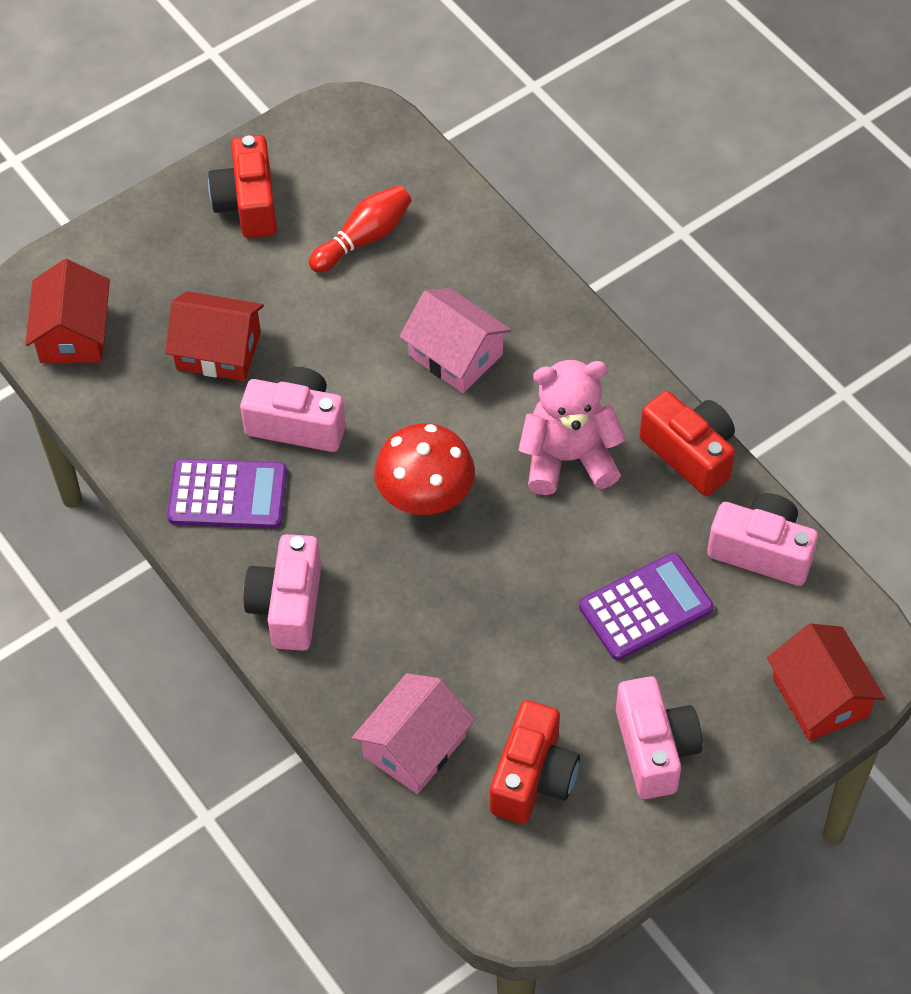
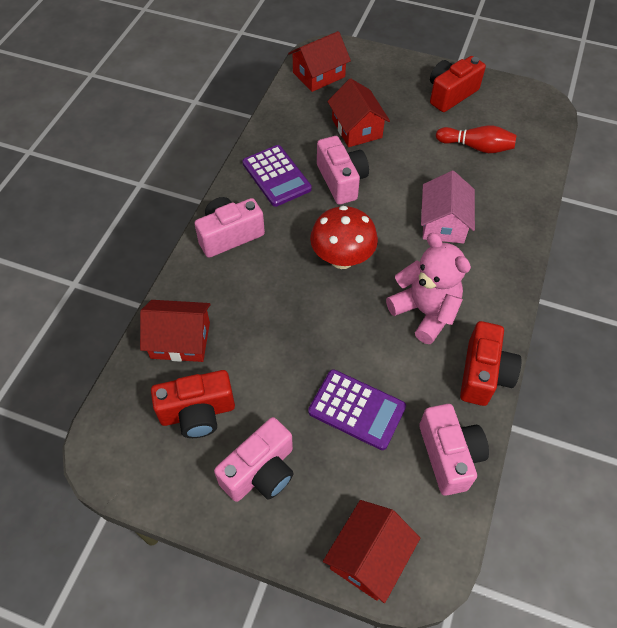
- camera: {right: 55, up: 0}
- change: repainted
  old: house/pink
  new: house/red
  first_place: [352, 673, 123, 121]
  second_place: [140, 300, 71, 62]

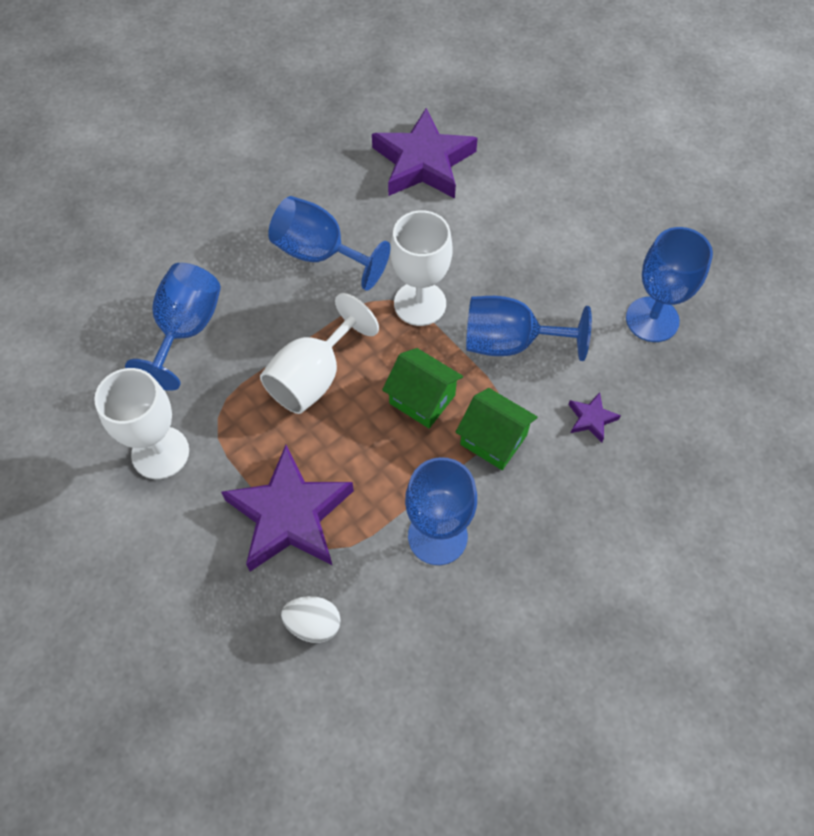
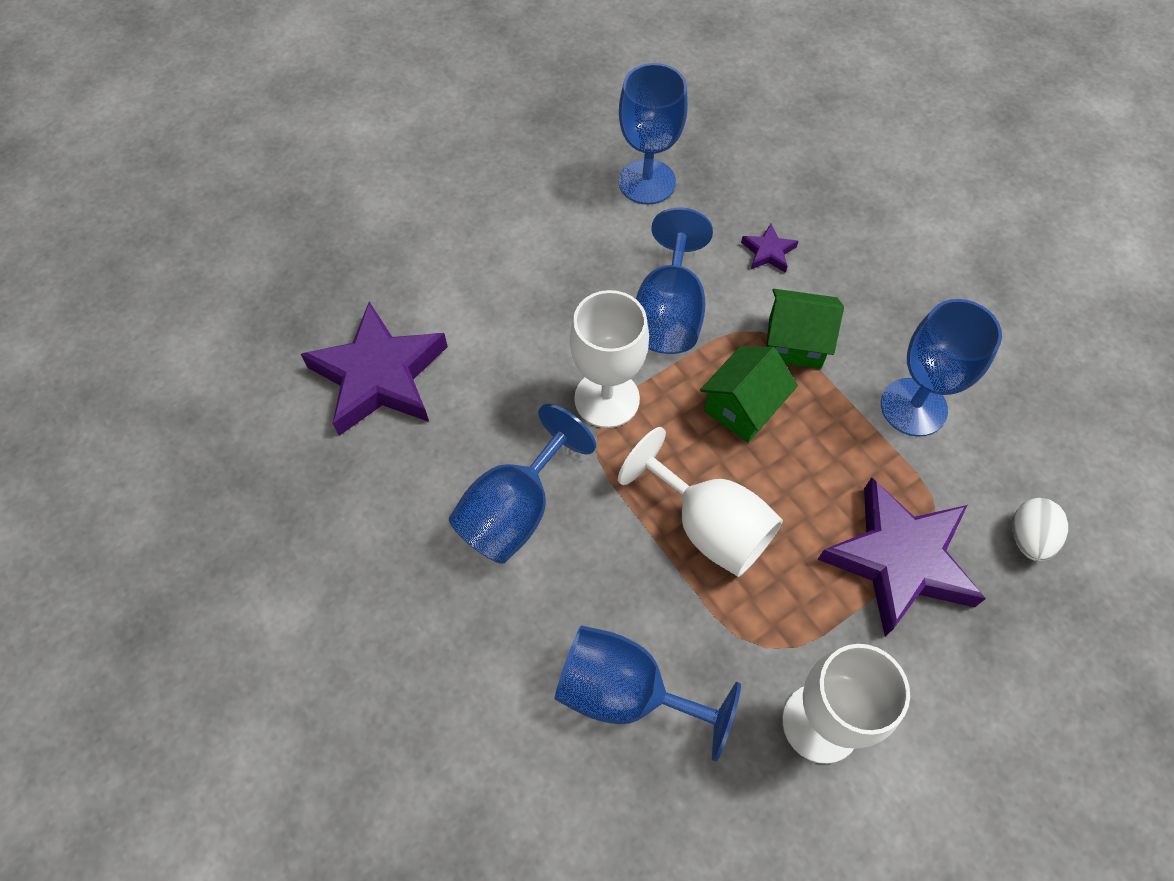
- camera: {right: -85, up: 0}
- change: rotated
  old: house/green
  first_place: [456, 388, 82, 82]
  second_place: [766, 289, 78, 80]
  degrees: 60

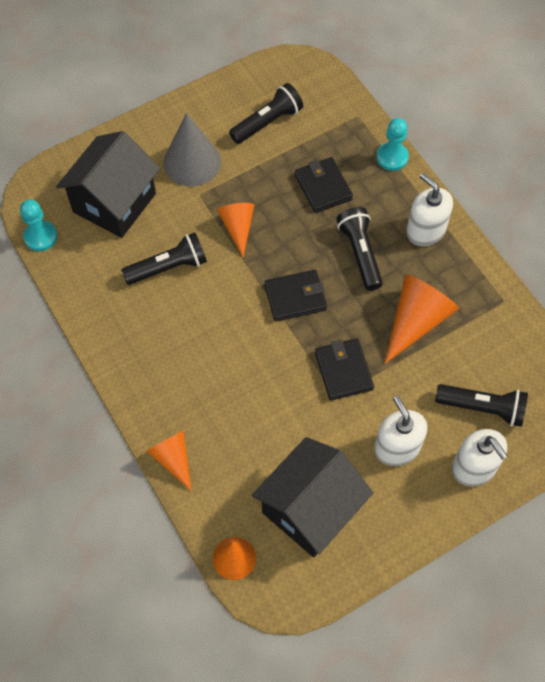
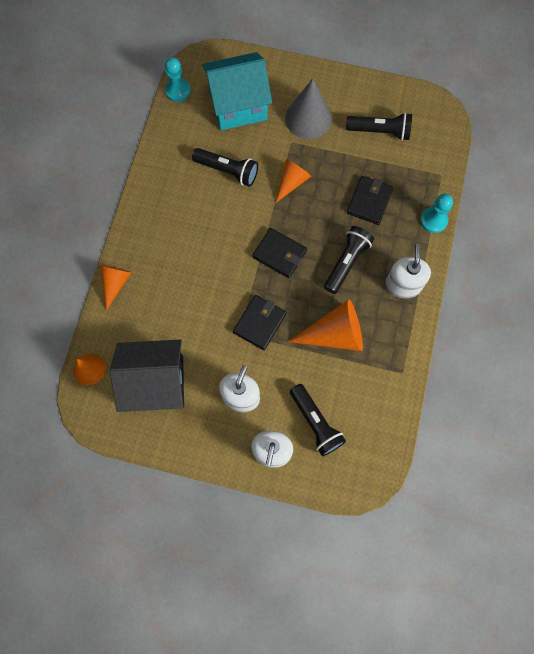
- camera: {right: 45, up: 10}
- change: repainted
  old: house/black
  new: house/turquoise
  first_place: [56, 131, 104, 107]
  second_place: [202, 52, 70, 78]

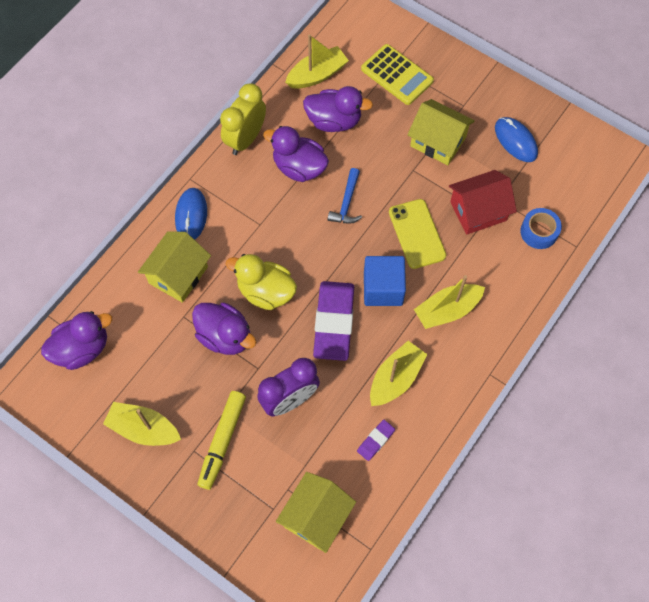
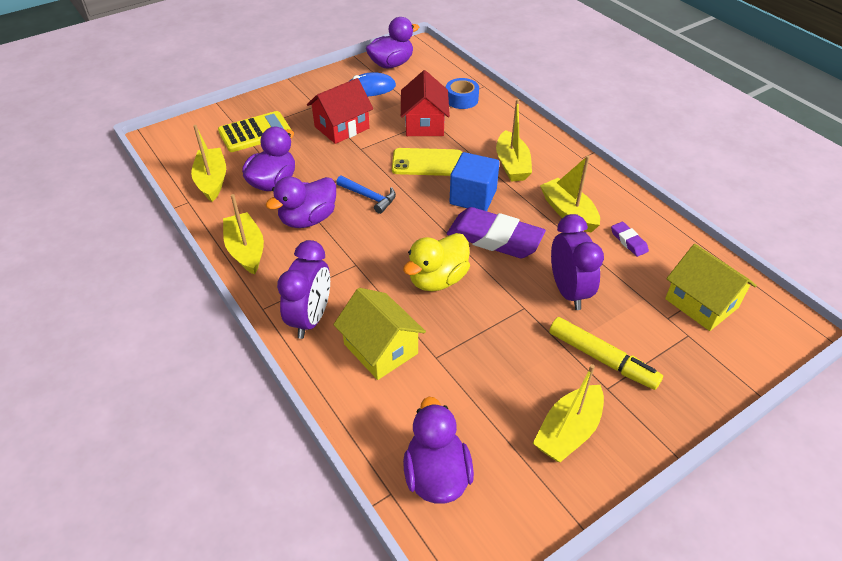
- camera: {right: -70, up: -20}
- change: shifted
  old: duck/purple
  first_place: [192, 302, 64, 53]
  second_place: [366, 17, 53, 51]
- change: swapped
  old: mouse/blue
  new: clock/purple
  first_place: [175, 188, 32, 52]
  second_place: [277, 240, 53, 99]
- change: swapped
  old: clock/yellow
  new: boat/yellow
  first_place: [220, 83, 46, 72]
  second_place: [223, 194, 41, 81]
- change: repainted
  old: house/yellow
  new: house/red
  first_place: [407, 99, 68, 66]
  second_place: [307, 78, 66, 66]

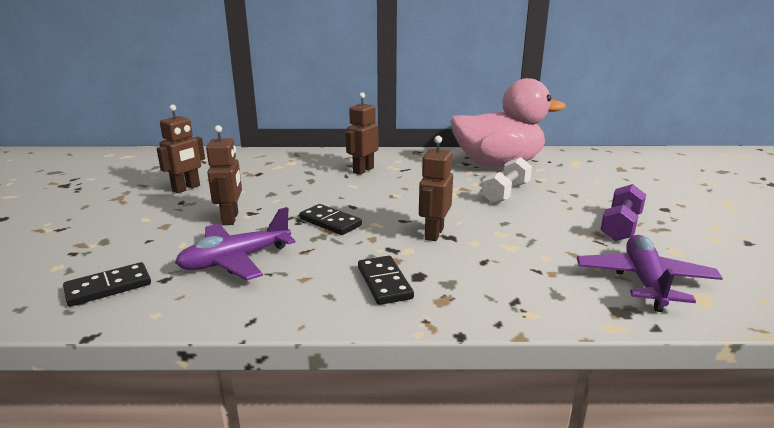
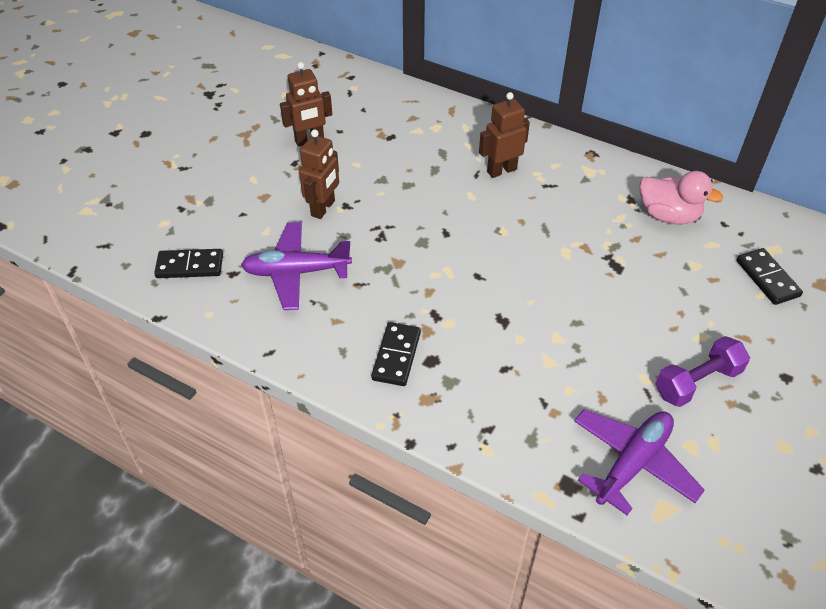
- camera: {right: 30, up: 25}
- change: gone
  old: robot/brown
  first_place: [419, 136, 34, 105]
- change: gone
  old: dumbbell/white
  first_place: [481, 157, 51, 47]
- change: shifted
  old: domino/black
  first_place: [299, 204, 63, 31]
  second_place: [736, 248, 67, 57]
- change: scaled
  old: duck/pink
  first_place: [450, 78, 116, 89]
  second_place: [640, 171, 83, 54]
  factor: 0.55

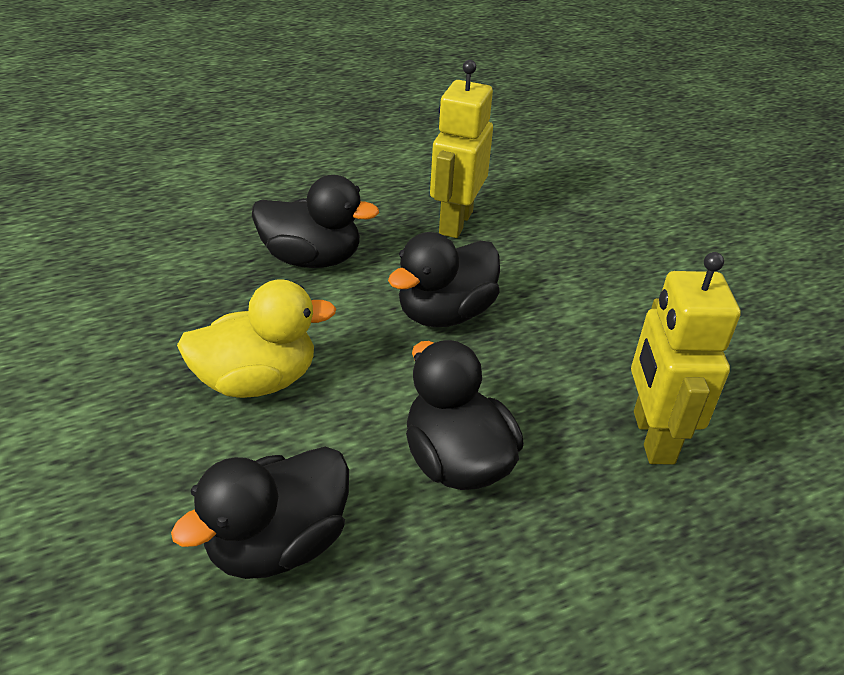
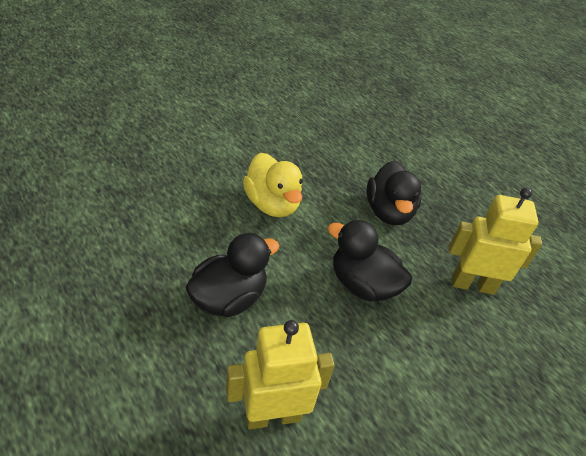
- camera: {right: 75, up: 5}
- change: gone
  old: duck/black
  first_place: [171, 447, 178, 132]

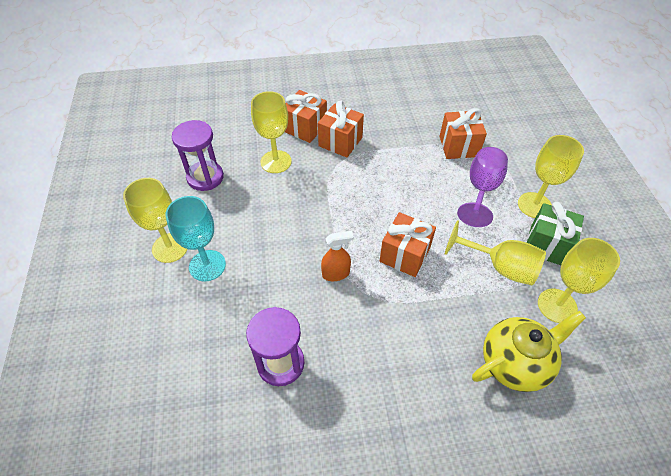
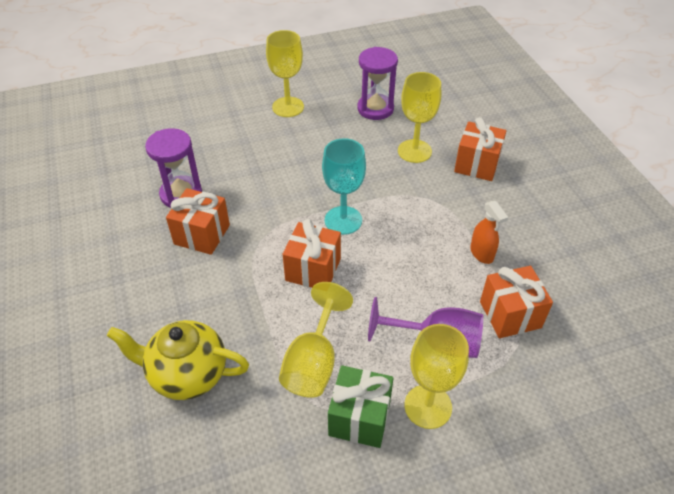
- camera: {right: 80, up: -5}
- change: gone
  old: goblet/yellow
  first_place: [538, 238, 82, 85]
- change: shifted
  old: goblet/turquoise
  first_place: [166, 196, 60, 85]
  second_place: [322, 138, 44, 97]
- change: shifted
  old: gift/orange
  first_place: [318, 101, 46, 57]
  second_place: [166, 188, 64, 67]
- change: shifted
  old: spray bottle/orange
  first_place: [321, 231, 33, 50]
  second_place: [470, 201, 38, 63]
- change: rotated
  old: teapot/yellow
  first_place: [472, 311, 114, 81]
  second_place: [107, 320, 142, 80]
  degrees: 135

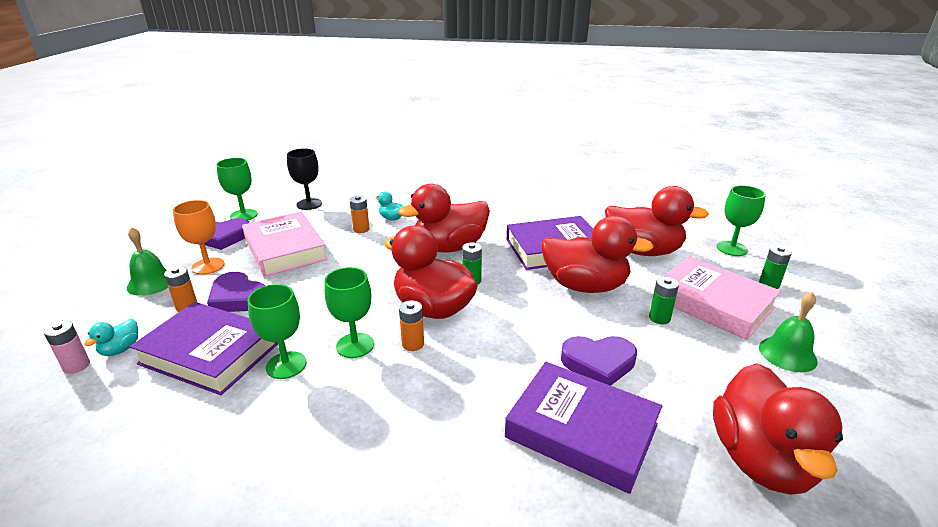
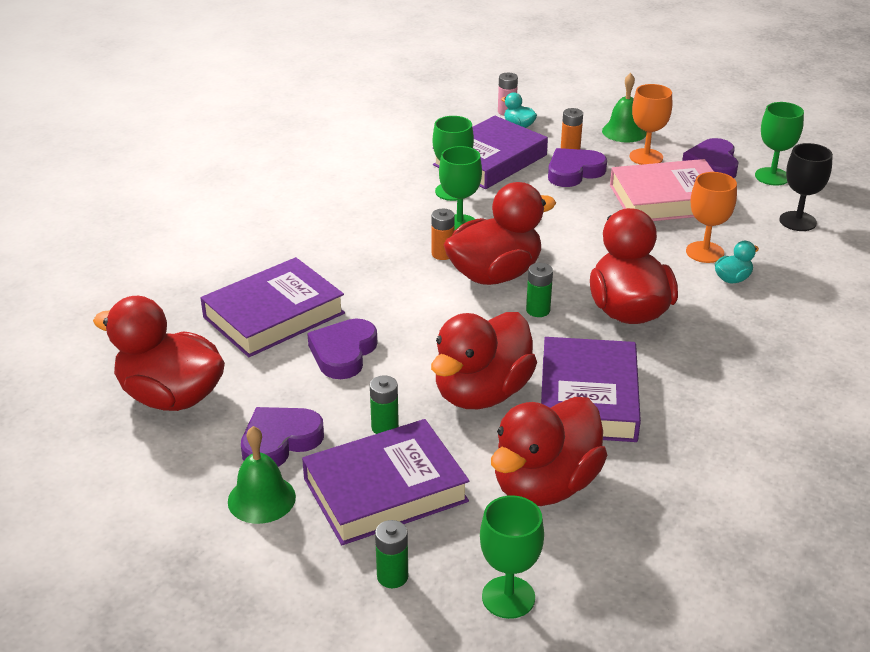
- camera: {right: 110, up: 5}
- change: new
  new: heart/purple
  second_place: [241, 407, 83, 60]
- change: swapped
  old: battery/orange
  new: goblet/orange
  first_place: [350, 196, 20, 37]
  second_place: [686, 172, 51, 91]
- change: repainted
  old: book/pink
  new: book/purple
  first_place: [663, 256, 118, 84]
  second_place: [302, 419, 167, 126]

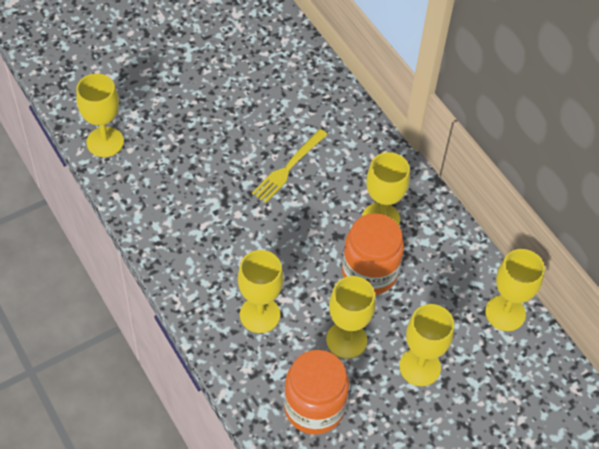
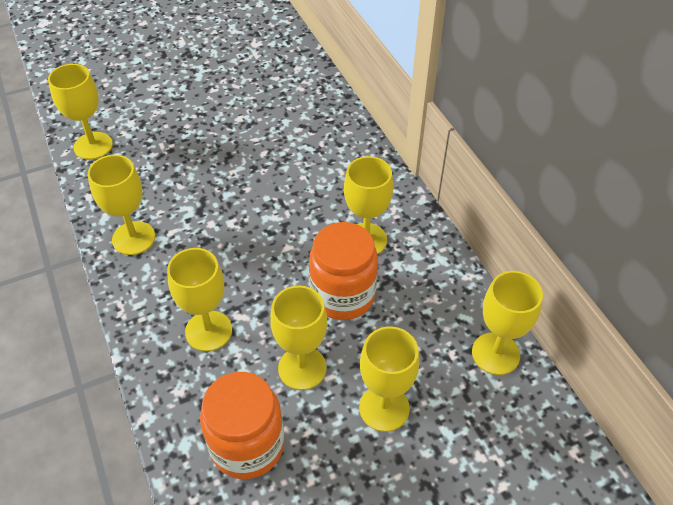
- camera: {right: 10, up: -5}
- change: gone
  old: fork/yellow
  first_place: [252, 129, 76, 74]
- change: new
  new: goblet/yellow
  second_place: [88, 155, 67, 100]

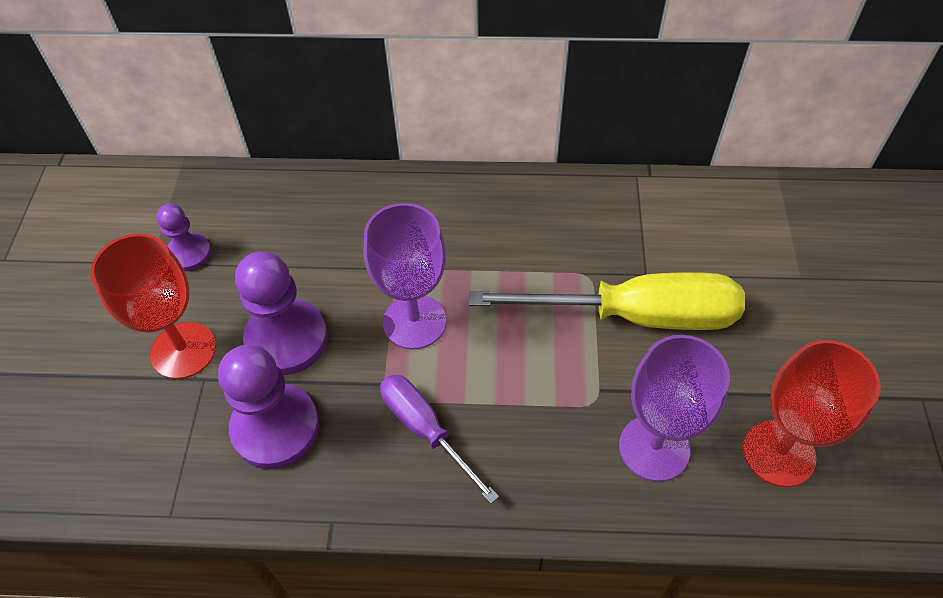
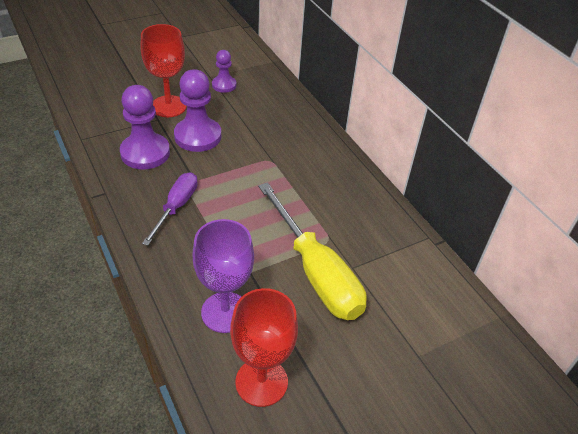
- camera: {right: 55, up: -10}
- change: gone
  old: goblet/purple
  first_place: [364, 203, 82, 146]

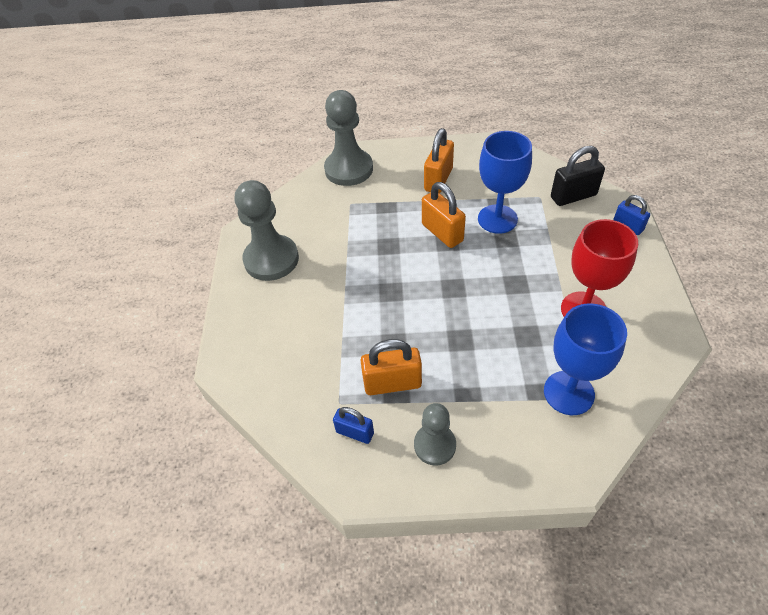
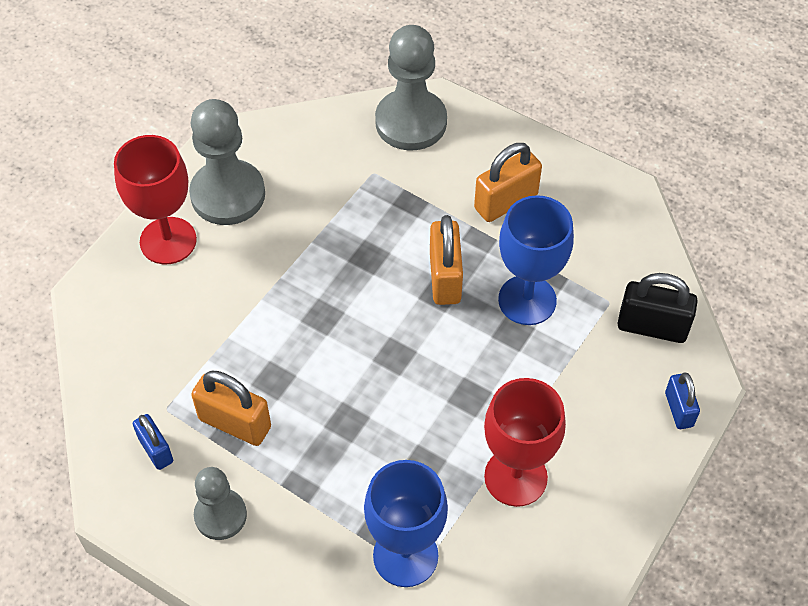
- camera: {right: 30, up: 5}
- change: new
  new: goblet/red
  second_place: [114, 135, 83, 129]

